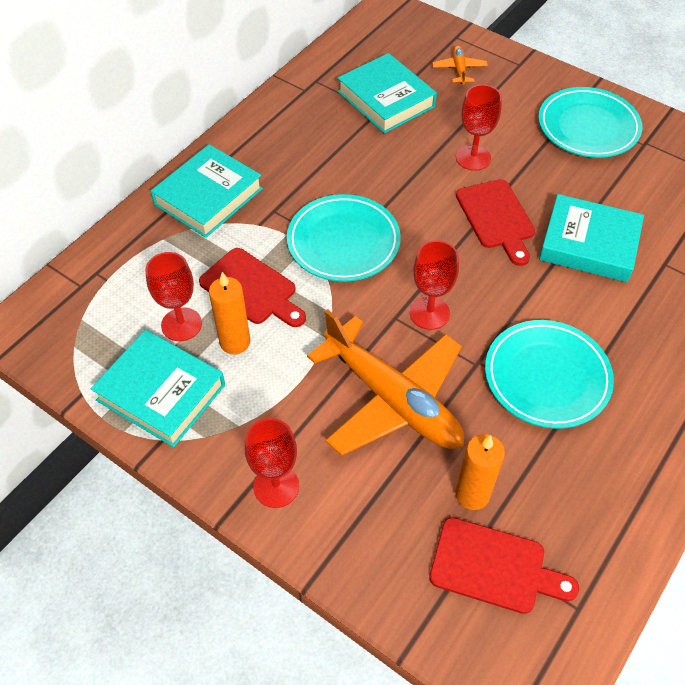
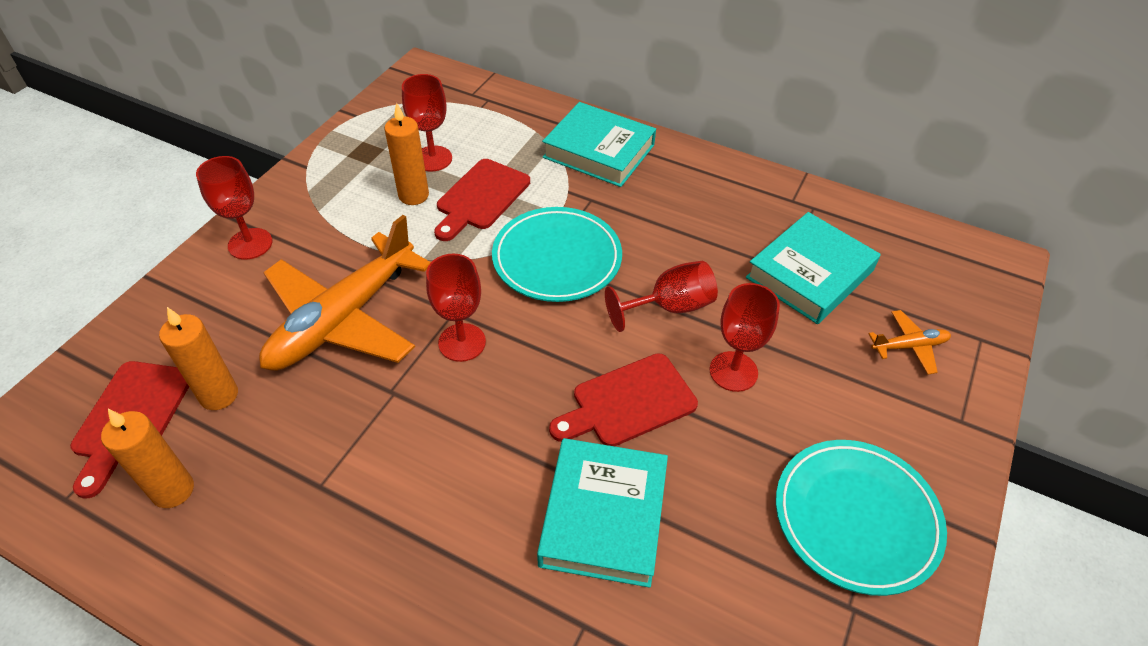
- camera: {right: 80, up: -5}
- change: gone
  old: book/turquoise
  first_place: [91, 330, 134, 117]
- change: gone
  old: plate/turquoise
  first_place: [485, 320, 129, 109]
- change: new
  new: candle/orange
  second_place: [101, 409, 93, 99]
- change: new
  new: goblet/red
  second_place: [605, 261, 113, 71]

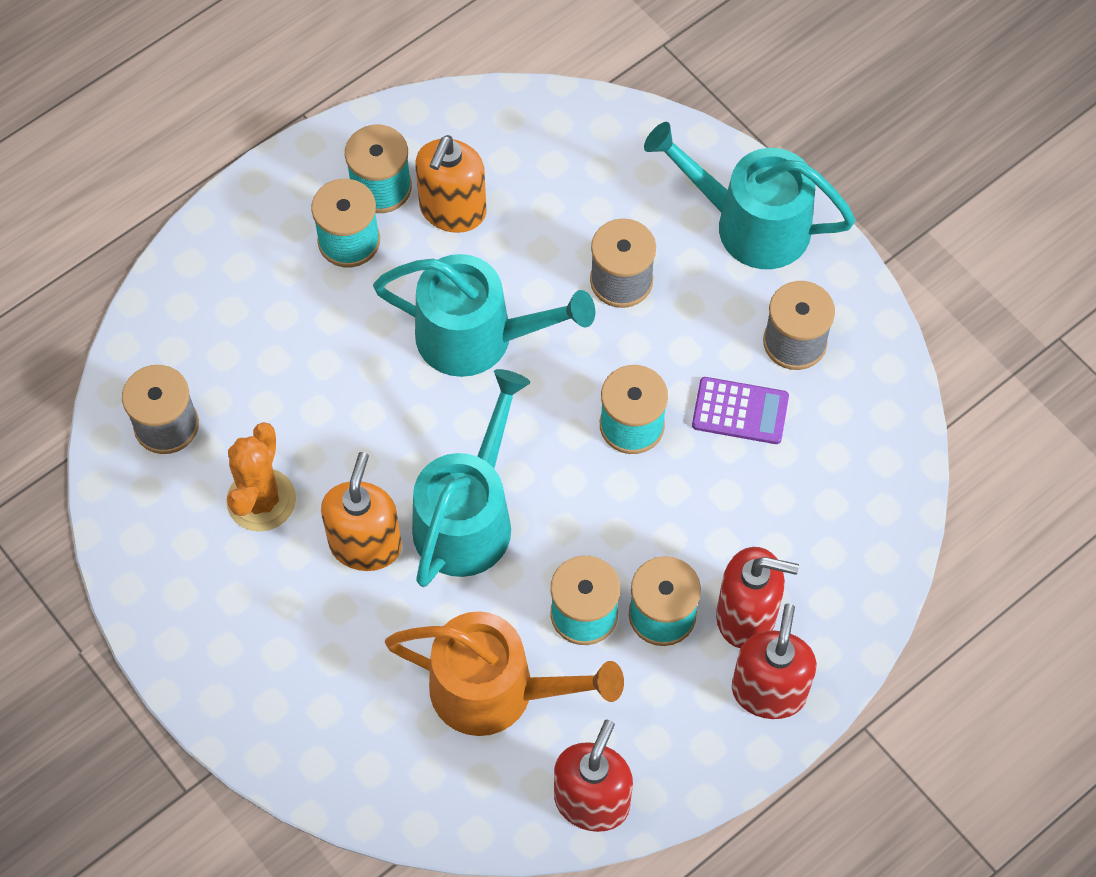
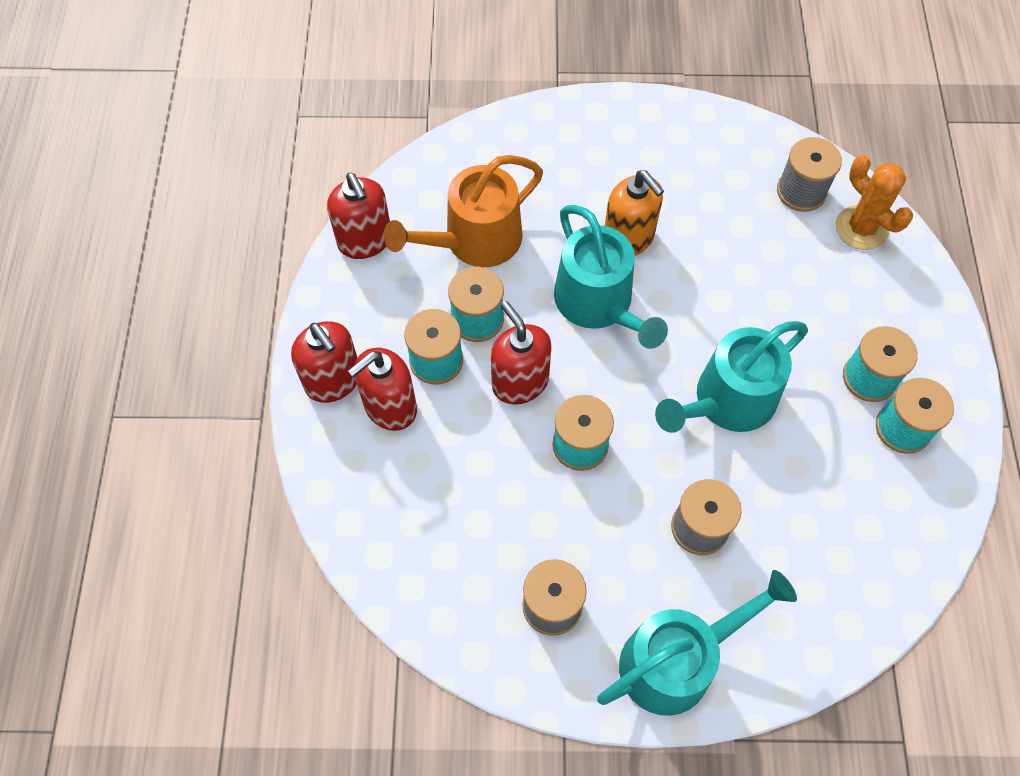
- camera: {right: 130, up: 0}
- change: gone
  old: soap dispenser/orange
  first_place: [415, 135, 71, 98]
- change: gone
  old: calculator/purple
  first_place: [692, 377, 97, 67]
- change: new
  new: soap dispenser/red
  second_place: [491, 301, 61, 104]
- change: shifted
  old: cactus/orange
  first_place: [226, 422, 70, 110]
  second_place: [836, 155, 77, 95]

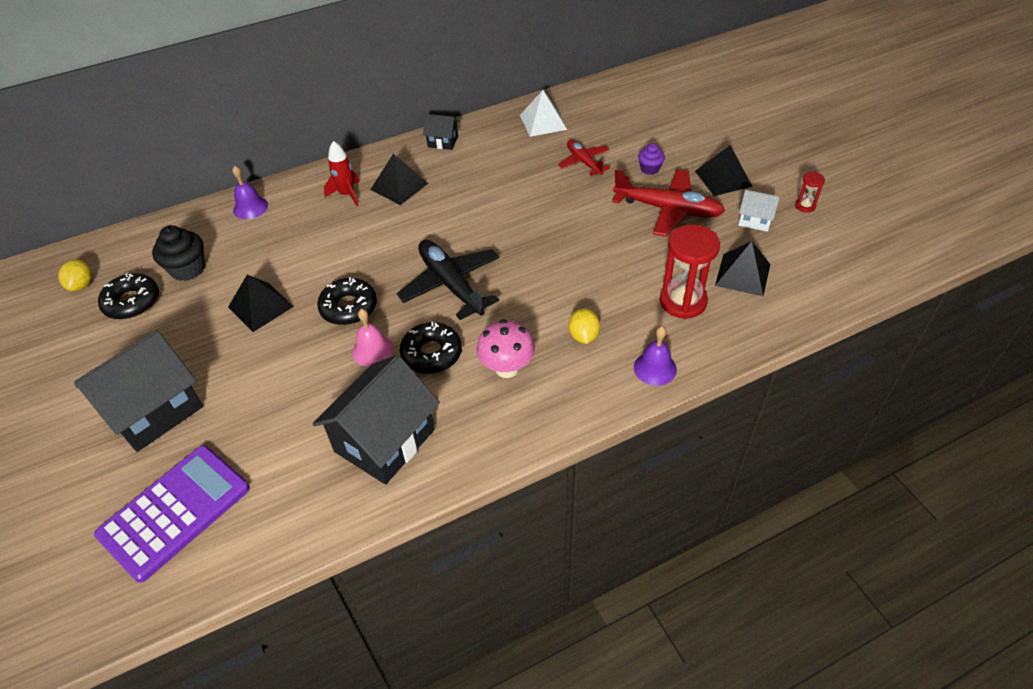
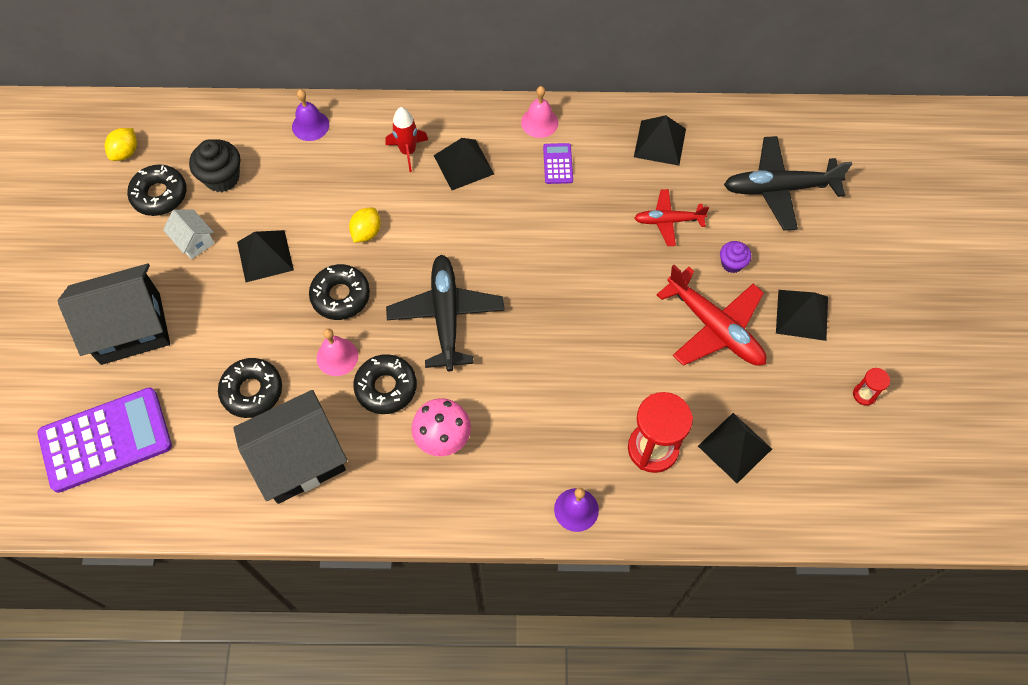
- camera: {right: 25, up: 15}
- change: new
  new: donut/black
  second_place: [218, 358, 64, 60]
- change: new
  new: calculator/purple
  second_place: [543, 143, 30, 41]
- change: new
  new: plane/black
  second_place: [724, 136, 128, 95]
- change: shifted
  old: lemon/yellow
  first_place: [569, 308, 31, 36]
  second_place: [349, 208, 32, 35]
- change: shifted
  old: house/white
  first_place: [739, 190, 41, 42]
  second_place: [163, 209, 51, 51]
- change: swapped
  old: house/black
  new: bell/pink
  first_place: [423, 114, 36, 36]
  second_place: [521, 86, 37, 52]
- change: repainted
  old: pyramid/white
  new: pyramid/black
  first_place: [520, 90, 47, 47]
  second_place: [634, 115, 52, 51]
- change: rotated
  old: plane/red
  first_place: [558, 140, 52, 36]
  second_place: [634, 189, 75, 57]
  degrees: -90

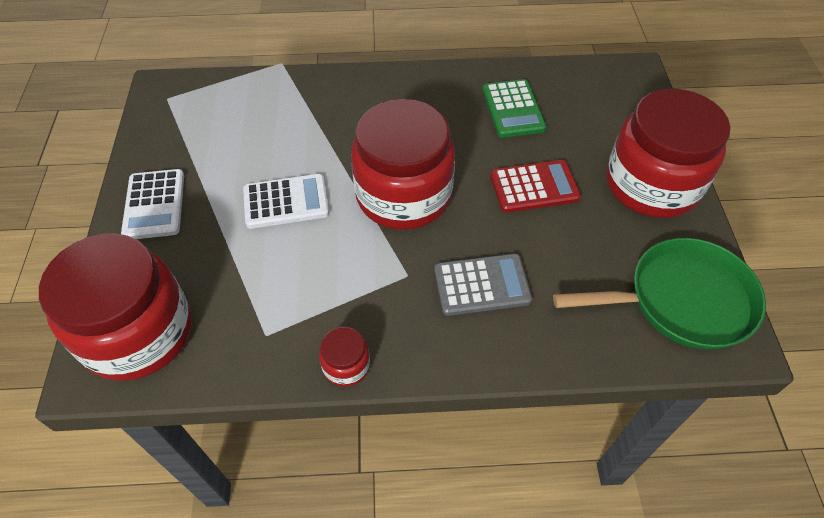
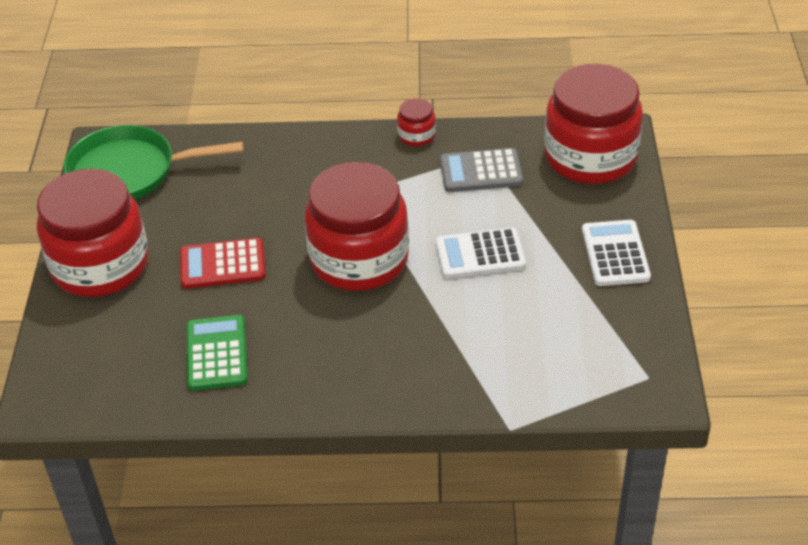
- camera: {right: -175, up: -10}
- change: shifted
  old: calculator/grey
  first_place: [434, 254, 98, 62]
  second_place: [440, 148, 83, 44]

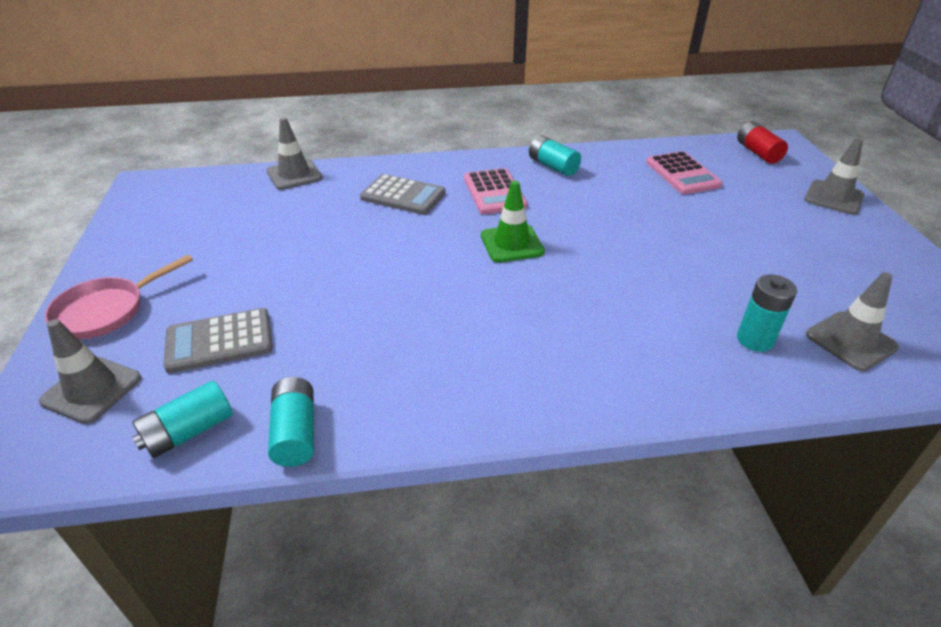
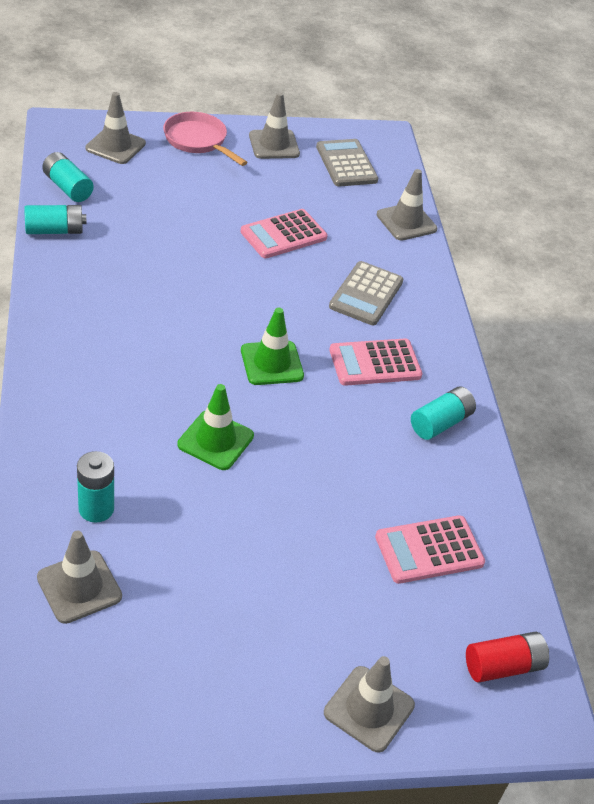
- camera: {right: 85, up: 5}
- change: new
  new: traffic cone/green
  second_place: [177, 384, 77, 86]
- change: new
  new: calculator/pink
  second_place: [240, 209, 88, 50]
- change: new
  new: traffic cone/grey
  second_place: [249, 92, 51, 67]
- change: shifted
  old: calculator/grey
  first_place: [164, 308, 109, 65]
  second_place: [316, 139, 62, 48]

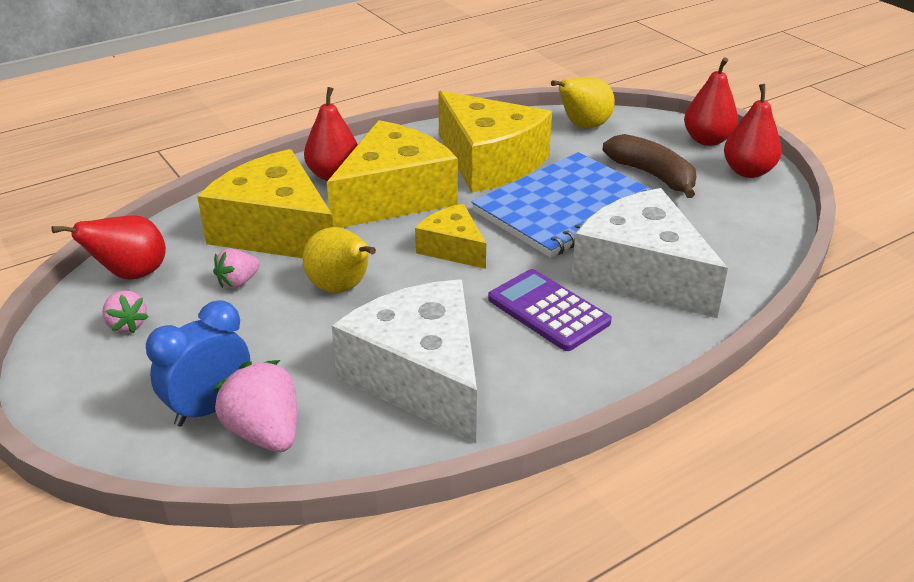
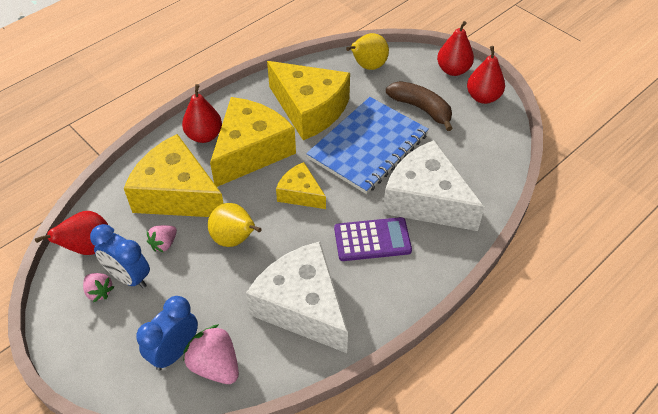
- camera: {right: -10, up: 15}
- change: new
  new: clock/blue
  second_place: [90, 224, 60, 64]
- change: rotated
  old: calculator/purple
  first_place: [488, 269, 124, 82]
  second_place: [334, 217, 78, 44]
  degrees: 135

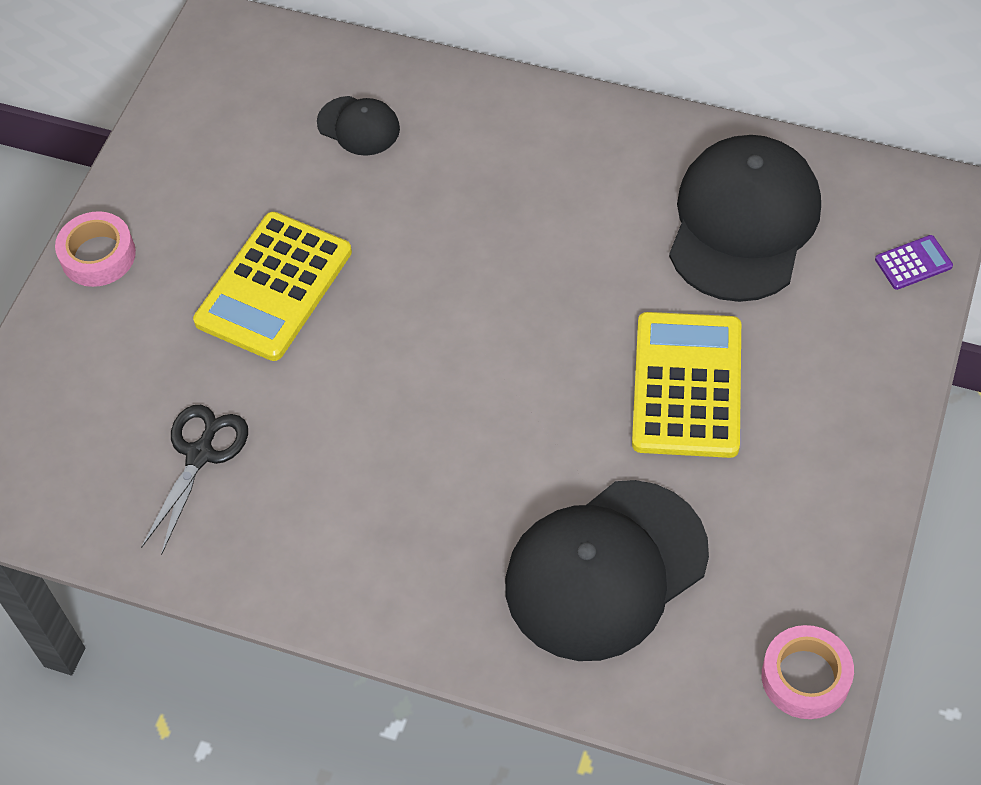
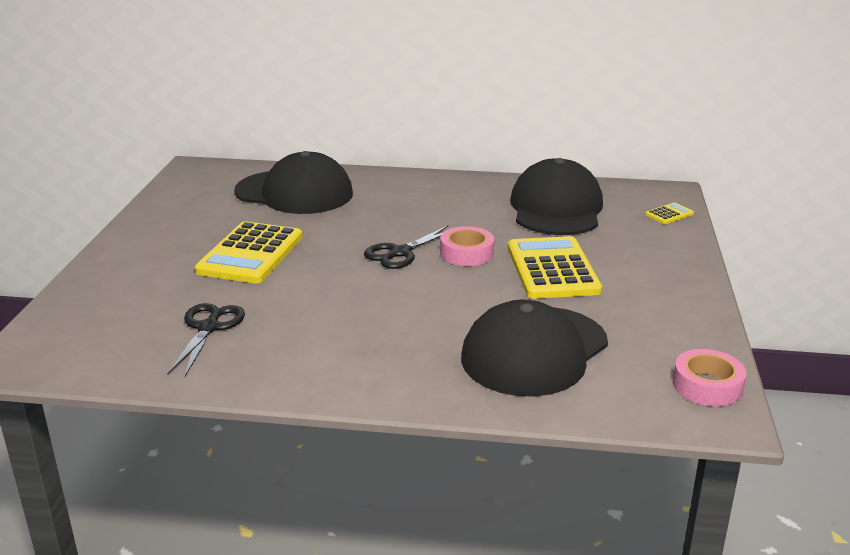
- camera: {right: -15, up: -30}
- change: new
  new: scissors/black
  second_place: [364, 226, 84, 43]
- change: shifted
  old: tape/pink
  first_place: [55, 211, 81, 76]
  second_place: [440, 226, 54, 40]
- change: repainted
  old: calculator/purple
  new: calculator/yellow
  first_place: [875, 235, 78, 55]
  second_place: [645, 203, 49, 21]
- change: scaled
  old: cap/black
  first_place: [317, 96, 83, 60]
  second_place: [234, 151, 119, 63]
  factor: 2.12

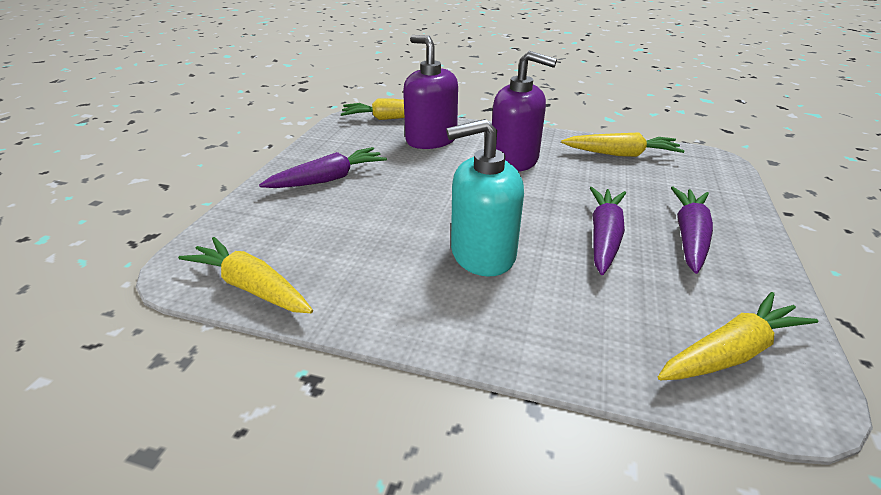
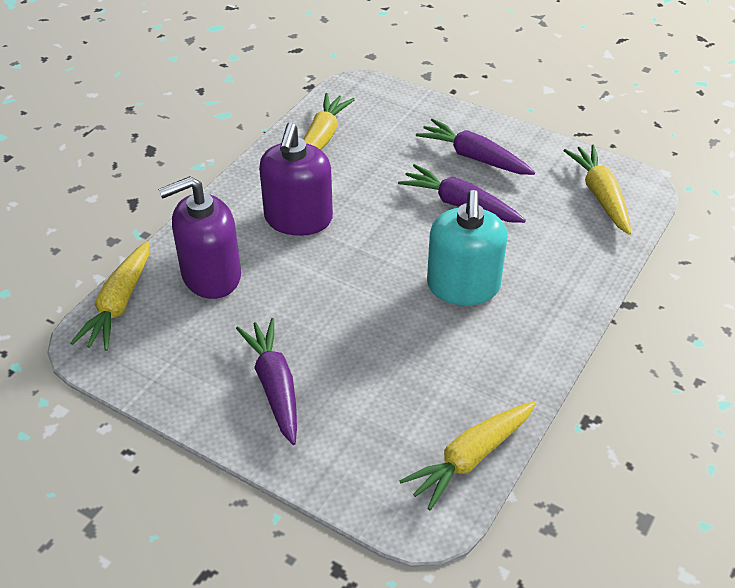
- camera: {right: -75, up: 10}
- change: rotated
  old: soap dispenser/purple
  first_place: [492, 51, 65, 121]
  second_place: [259, 123, 74, 113]
  degrees: 150

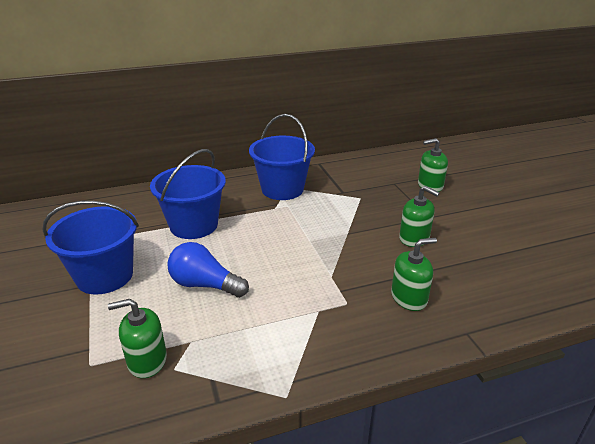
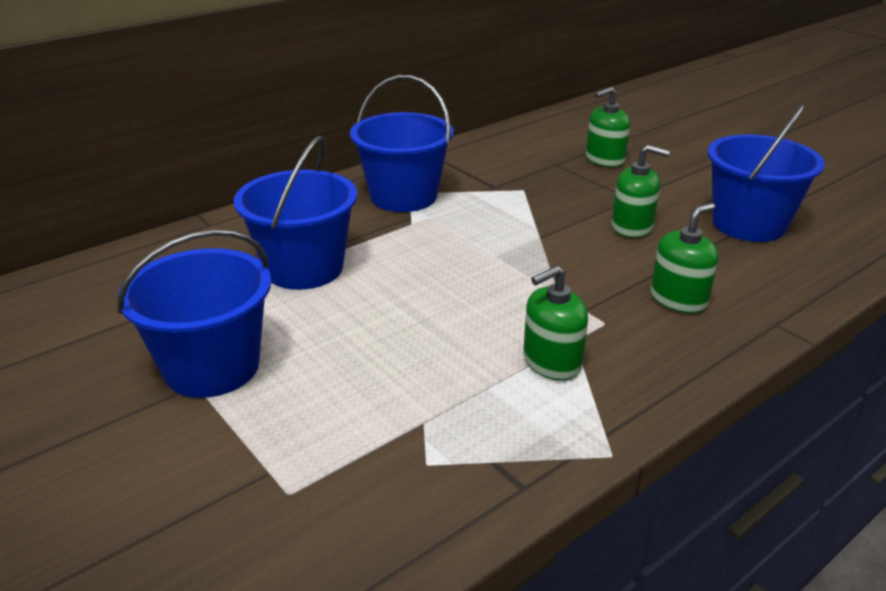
- camera: {right: -20, up: 0}
- change: gone
  old: light bulb/blue
  first_place: [167, 242, 82, 56]
- change: new
  new: bucket/blue
  second_place: [708, 104, 117, 138]
- change: shifted
  old: soap dispenser/green
  first_place: [108, 299, 59, 79]
  second_place: [523, 265, 65, 115]

